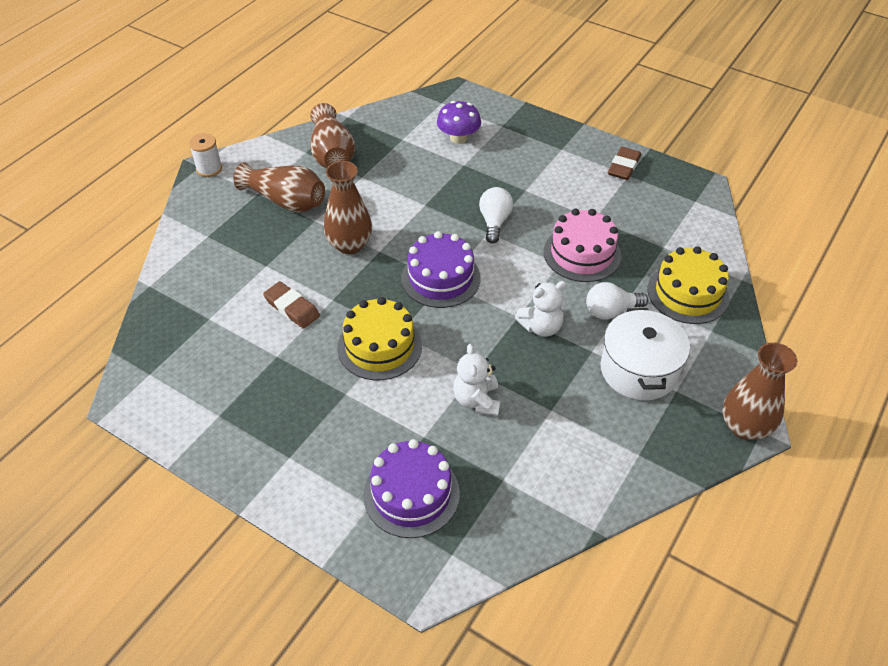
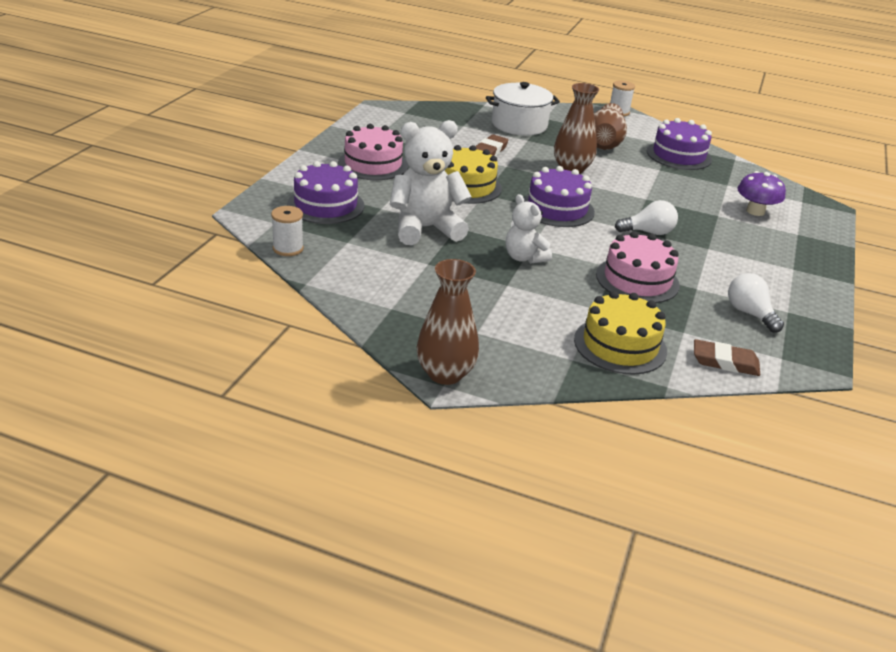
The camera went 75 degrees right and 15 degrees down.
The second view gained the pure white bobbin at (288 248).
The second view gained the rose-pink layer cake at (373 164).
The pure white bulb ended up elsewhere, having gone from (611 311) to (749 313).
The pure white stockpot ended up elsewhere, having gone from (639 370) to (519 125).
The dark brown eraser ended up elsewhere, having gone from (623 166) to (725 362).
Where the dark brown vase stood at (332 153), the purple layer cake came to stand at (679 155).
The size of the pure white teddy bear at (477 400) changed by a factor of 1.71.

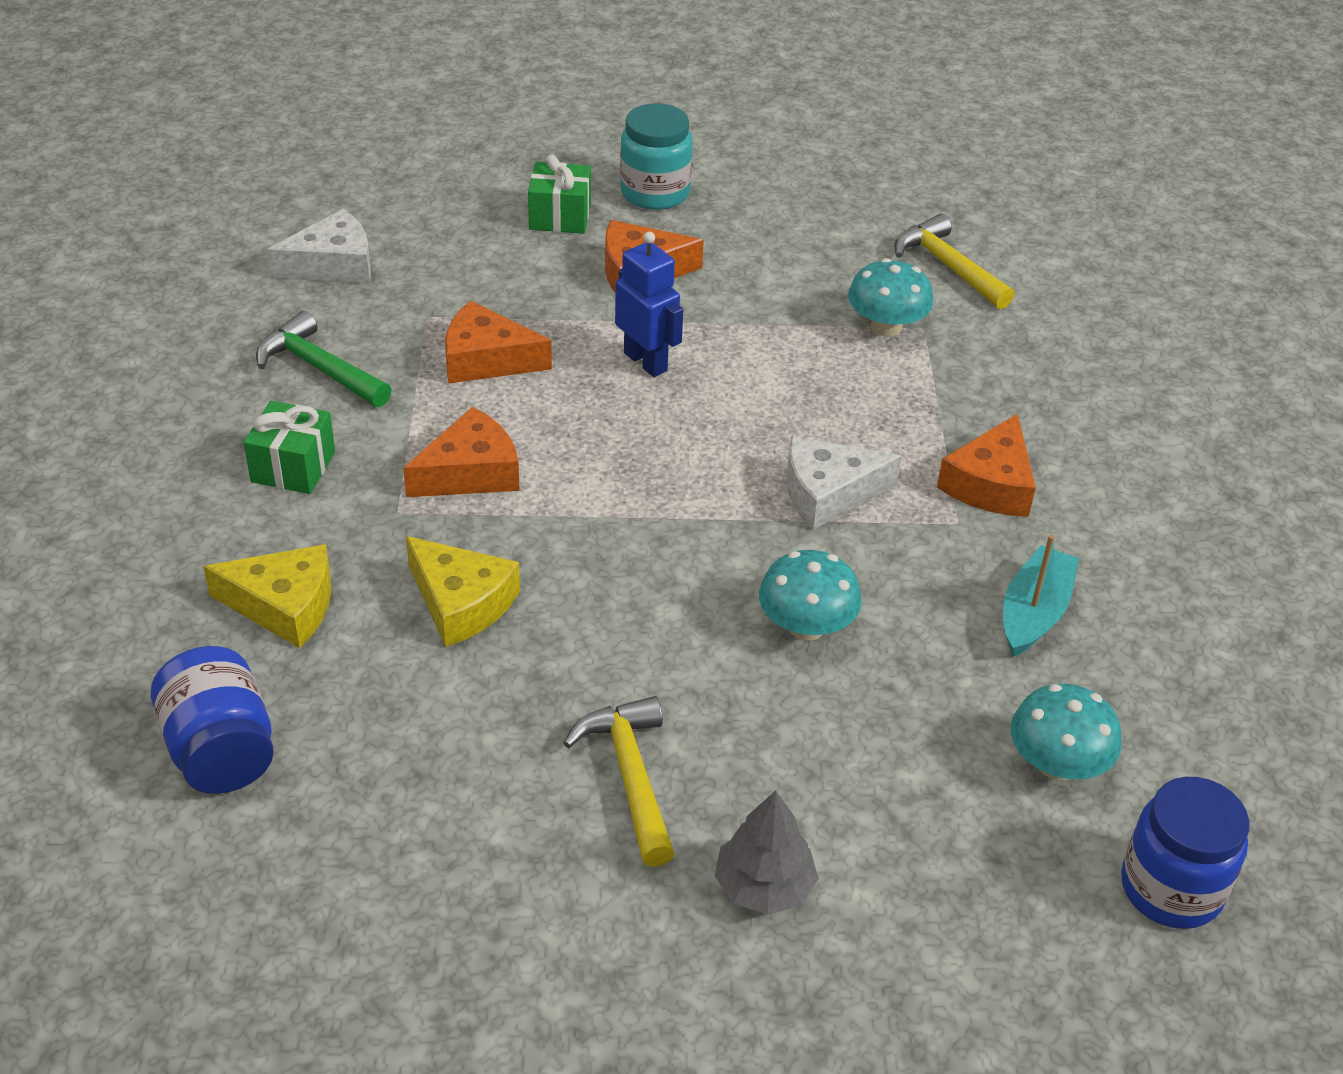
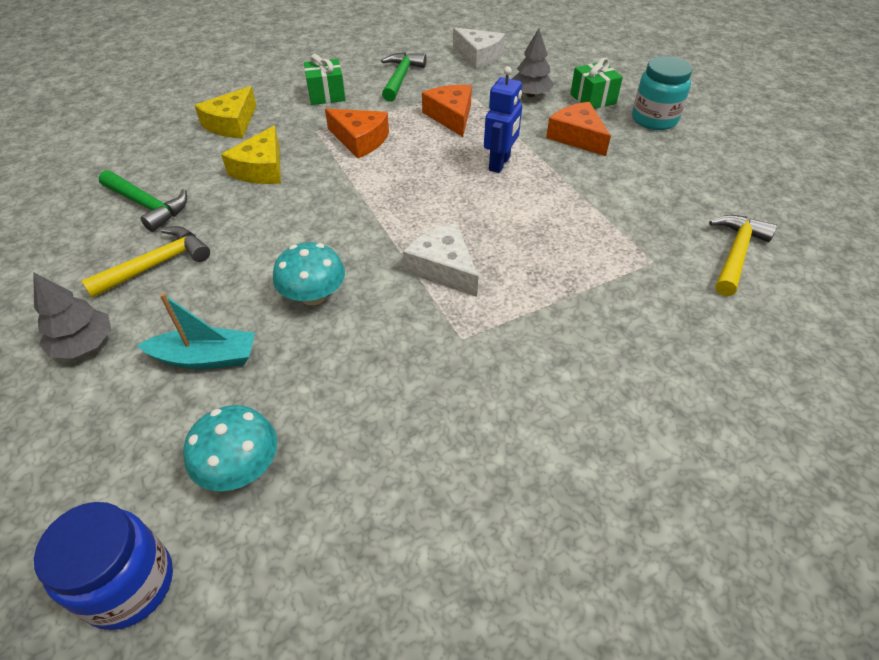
The camera went 65 degrees right and 5 degrees up.
The second view lost the cobalt preserve jar at (220 751).
The second view lost the turquoise fungus at (886 326).
The second view lost the bright orange cheese at (990 484).
The second view gained the leaf-green carpenter's hammer at (147 205).
The second view gained the grey toy tree at (530 94).
The turquoise sailboat ended up elsewhere, having gone from (1034 613) to (206 358).
The golden cheese at (284 606) ended up facing another way, 45 degrees clockwise from before.

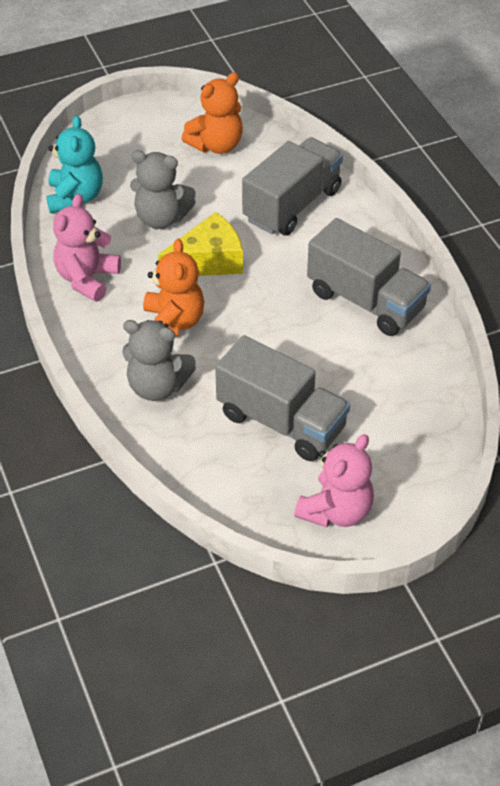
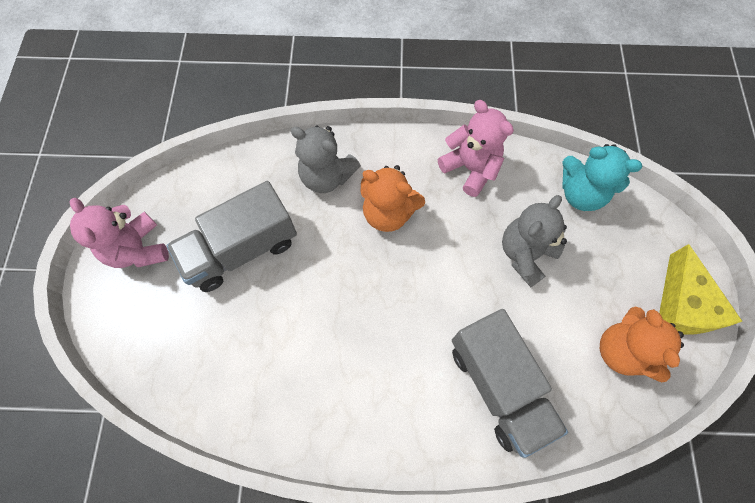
The camera went 115 degrees right and 20 degrees up.
The second view lost the grey truck at (365 301).
The golden cheese ended up elsewhere, having gone from (208 261) to (682 305).
The grey teddy bear at (157 386) ended up facing another way, 105 degrees counterclockwise from before.

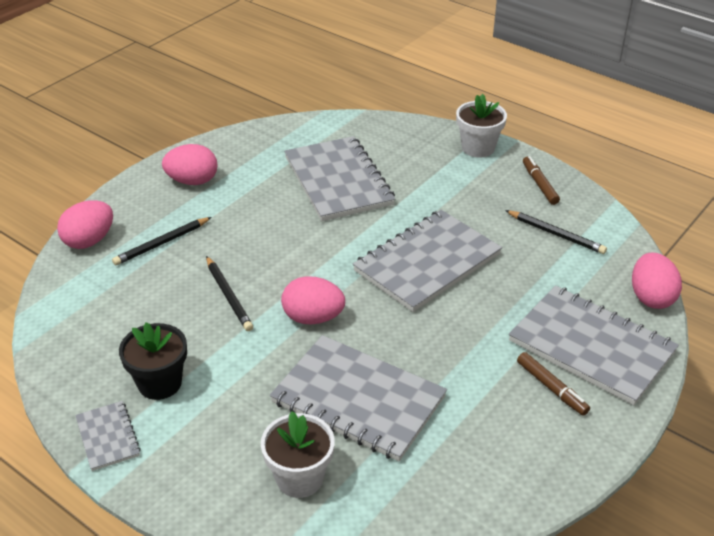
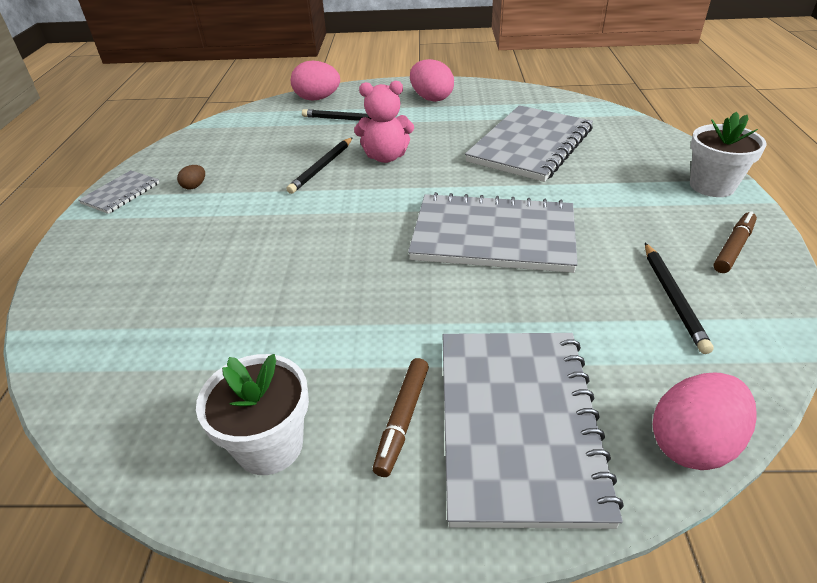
The camera went 55 degrees right and 0 degrees up.
The second view lost the grey exercise book at (358 400).
The second view lost the rose-pink toy egg at (313 318).
The second view gained the rose-pink teddy bear at (386 157).
The pure white potted plant ended up elsewhere, having gone from (299 478) to (269 445).
Where the ebony potted plant stood at (160 383), the dark brown toy egg came to stand at (194 186).

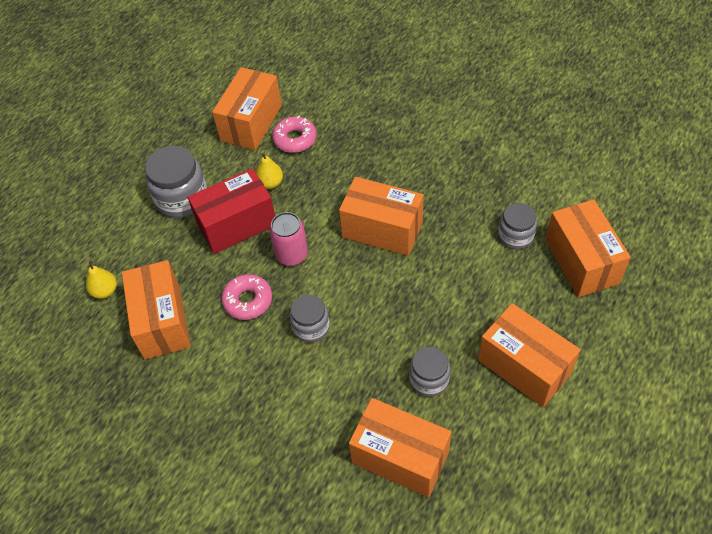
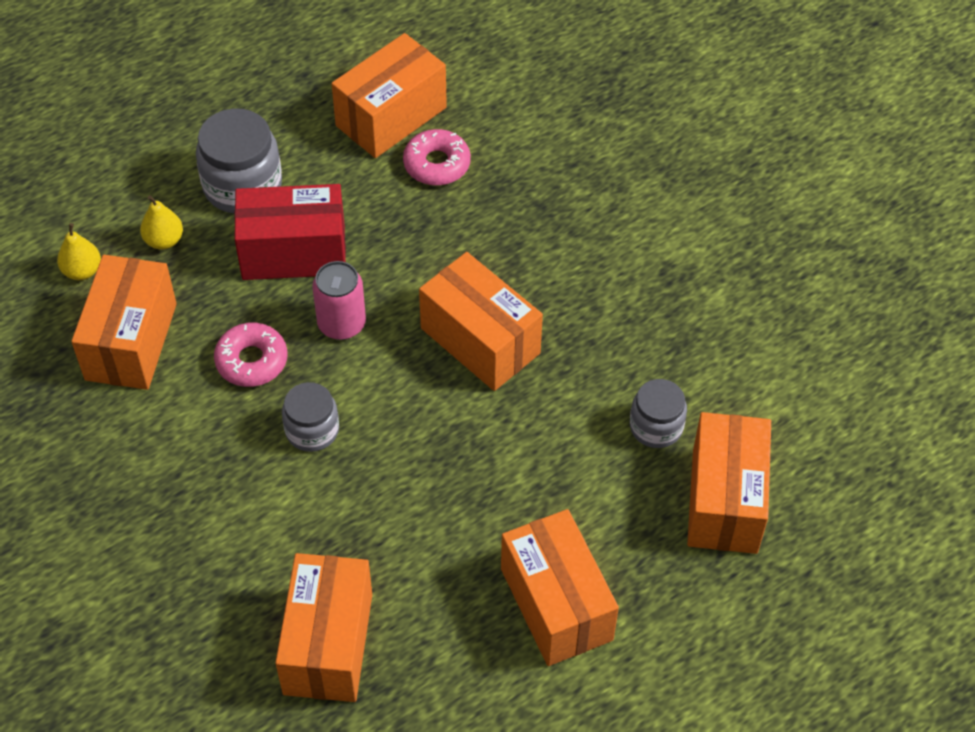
The camera went 20 degrees right and 0 degrees up.
The second view lost the grey preserve jar at (429 379).
The golden pear fruit ended up elsewhere, having gone from (270 183) to (164 240).
The bright orange box at (400 457) ended up facing another way, 45 degrees clockwise from before.

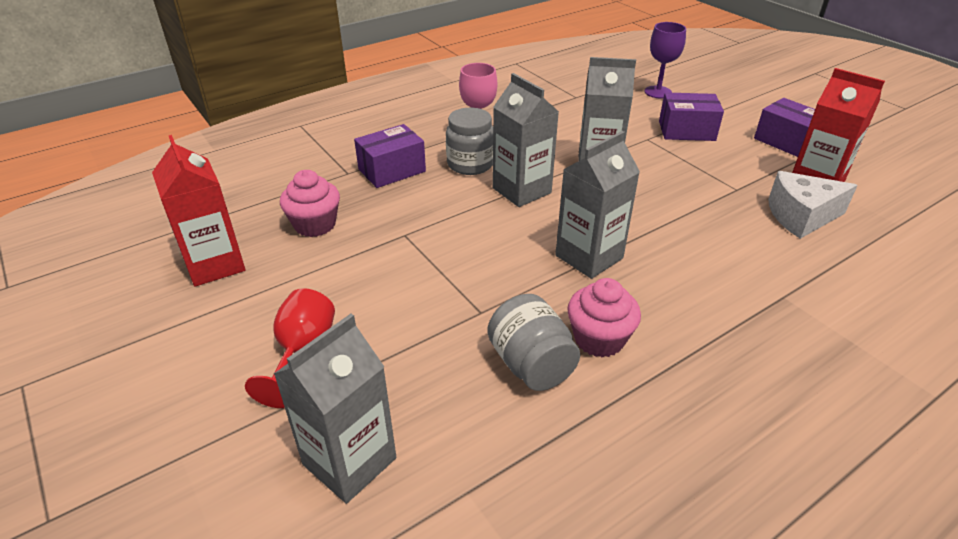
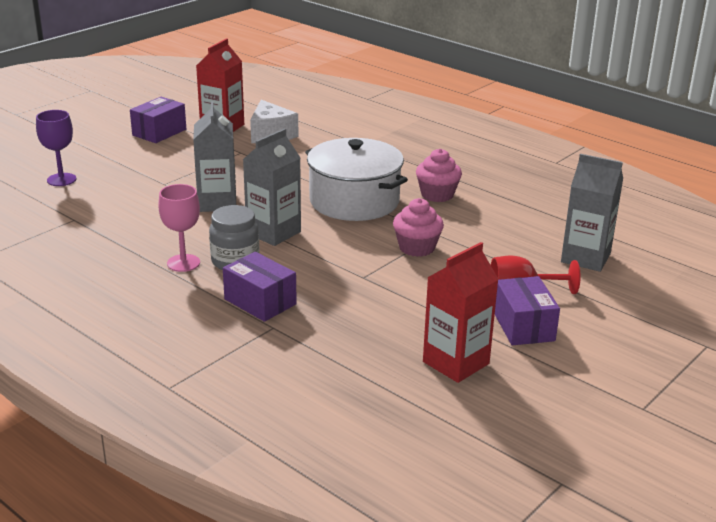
The camera went 105 degrees left and 10 degrees down.
The second view lost the grey preserve jar at (531 364).
The rose-pink fairy cake ended up elsewhere, having gone from (315 224) to (417 248).
The purple box ended up elsewhere, having gone from (686 131) to (523 326).
Where the grey carton stood at (589 257), the pure white stockpot came to stand at (354 201).

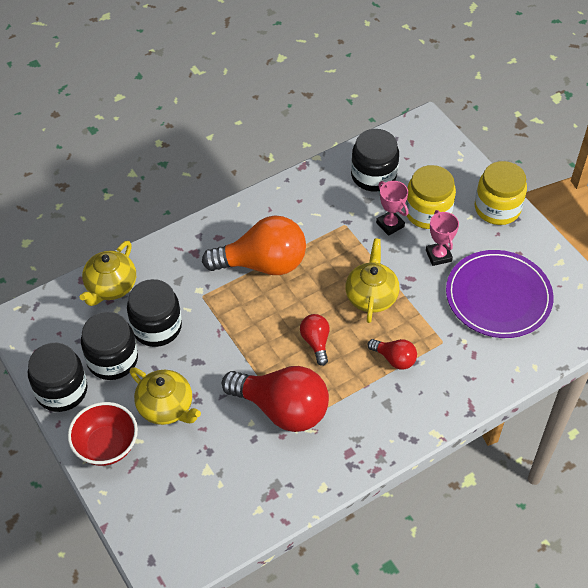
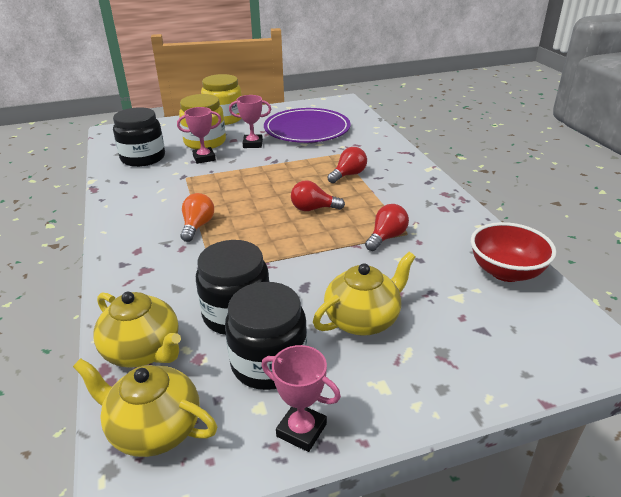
The camera went 75 degrees left and 20 degrees down.
The scarlet deep dish ended up elsewhere, having gone from (106 446) to (506 272).
The golden china teapot ended up elsewhere, having gone from (371 296) to (154 428).
Where the ebony preserve jar stood at (61 390), the rose-pink award cup came to stand at (301 430).
The size of the bright orange bulb at (263 264) changed by a factor of 0.48.
The size of the scarlet bulb at (282 409) changed by a factor of 0.48.

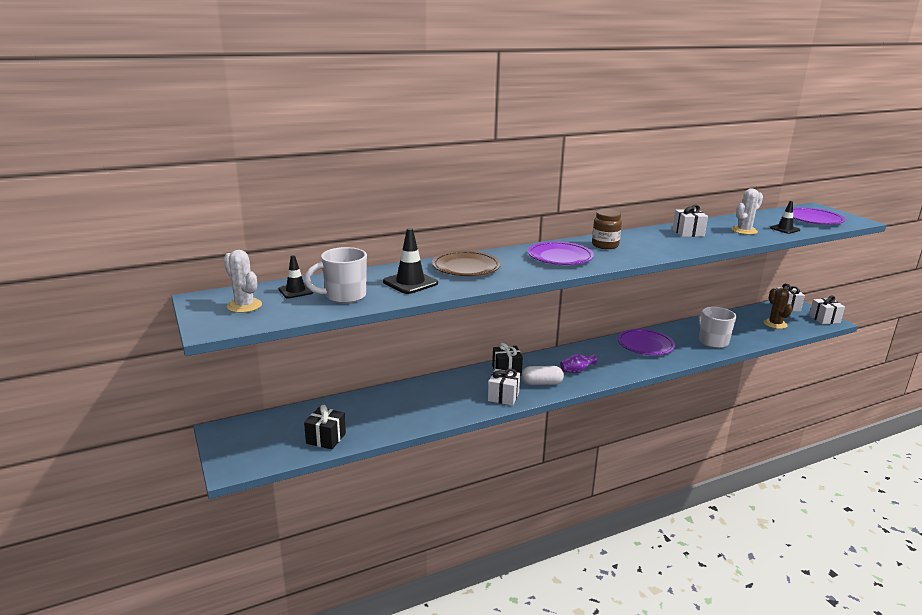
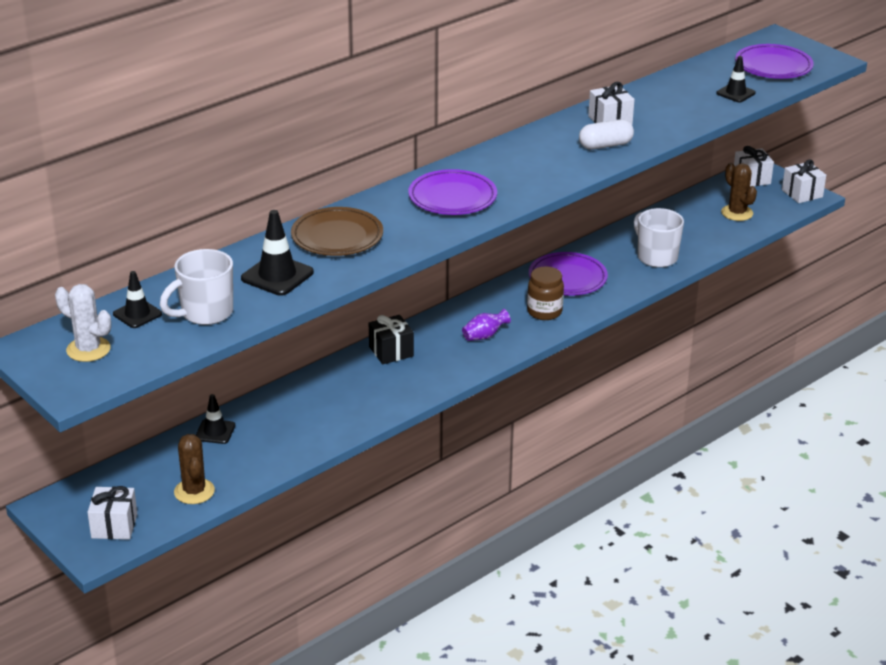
The camera went 15 degrees left and 10 degrees up.
The second view lost the pure white prickly plant at (744 231).
The second view gained the ebony safety cone at (215 432).
The pure white wrapped gift ended up elsewhere, having gone from (503 396) to (114 526).
The pure white pill shape ended up elsewhere, having gone from (541 383) to (605 145).
The dark brown preserve jar ended up elsewhere, having gone from (605 245) to (544 312).
Where the ebony wrapped gift stood at (326 438), the dark brown prickly plant came to stand at (194 491).

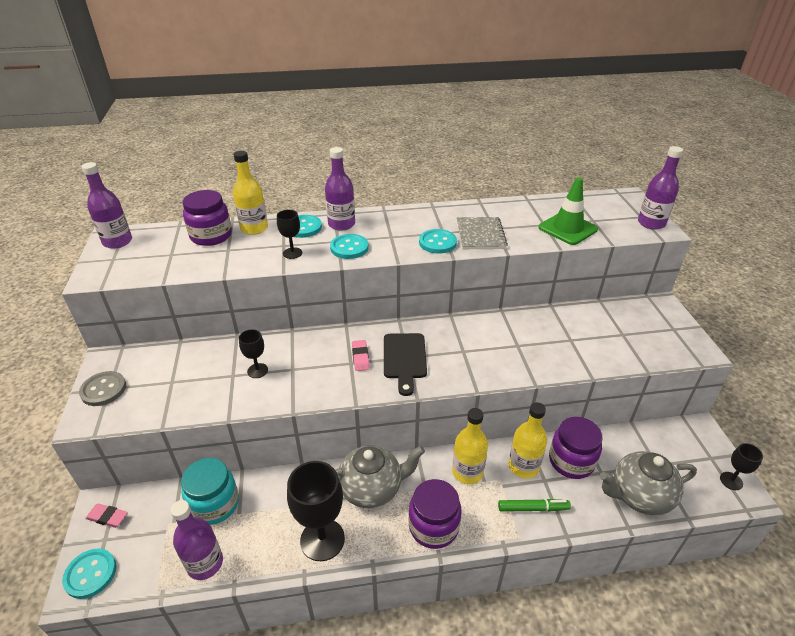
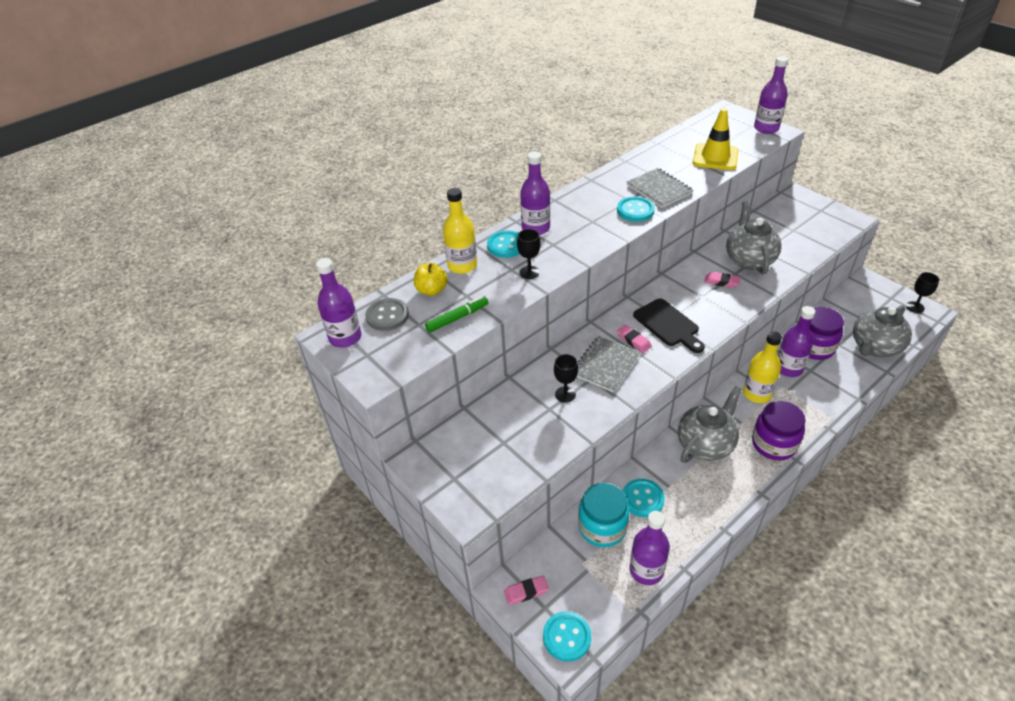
The camera went 30 degrees left and 5 degrees up.
The second view lost the ebony goblet at (322 539).
The second view gained the grey exercise book at (605 365).
The second view gained the rose-pink eraser at (721 282).
The second view gained the grey china teapot at (749 260).
The grey button ended up elsewhere, having gone from (103 390) to (387 316).
The turquoise button ended up elsewhere, having gone from (349 248) to (642 499).
The leaf-green felt pen ended up elsewhere, having gone from (533 508) to (457 318).
Where the purple preserve jar stood at (211 236), the golden apple came to stand at (432 290).
What was the golden drink bottle at (523 466) turned into the purple drink bottle at (788 368).
What was the leaf-green safety cone at (567 229) turned into the golden safety cone at (715 157).

